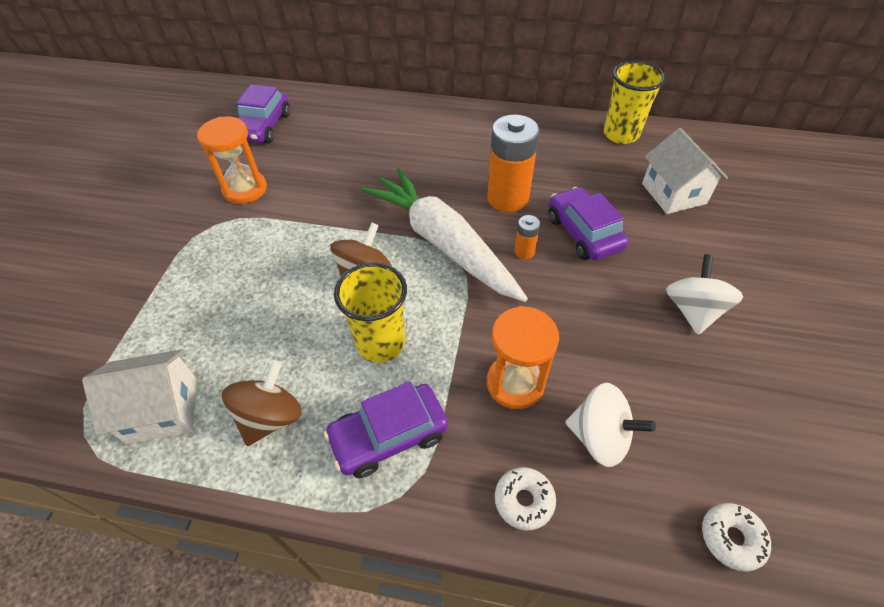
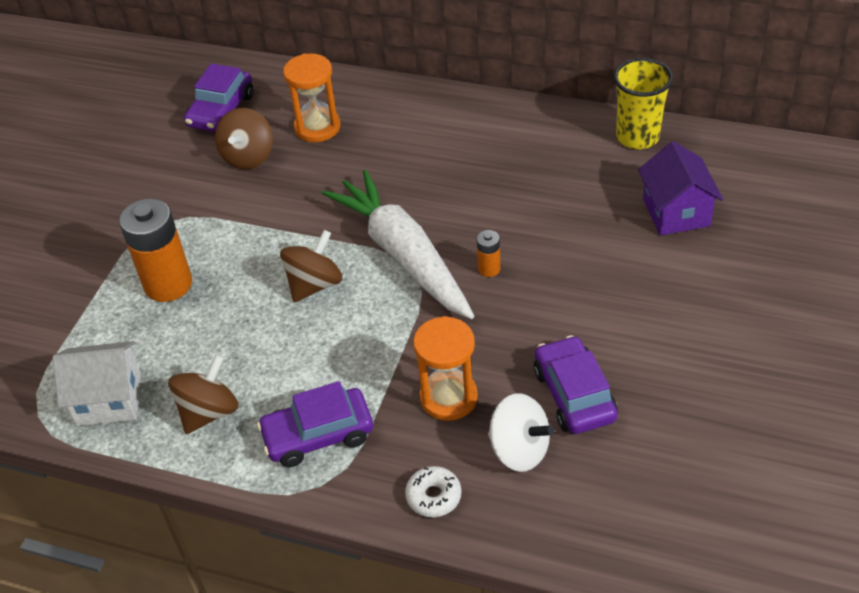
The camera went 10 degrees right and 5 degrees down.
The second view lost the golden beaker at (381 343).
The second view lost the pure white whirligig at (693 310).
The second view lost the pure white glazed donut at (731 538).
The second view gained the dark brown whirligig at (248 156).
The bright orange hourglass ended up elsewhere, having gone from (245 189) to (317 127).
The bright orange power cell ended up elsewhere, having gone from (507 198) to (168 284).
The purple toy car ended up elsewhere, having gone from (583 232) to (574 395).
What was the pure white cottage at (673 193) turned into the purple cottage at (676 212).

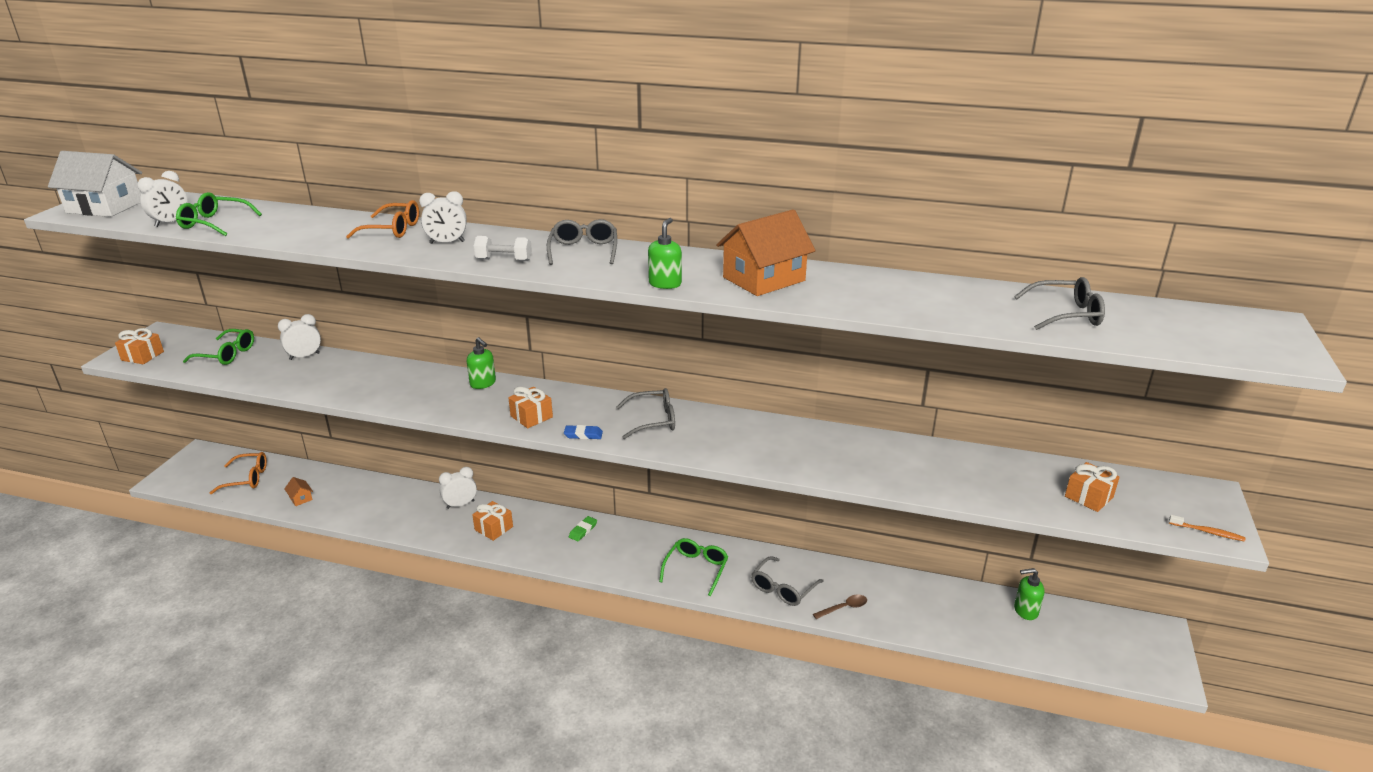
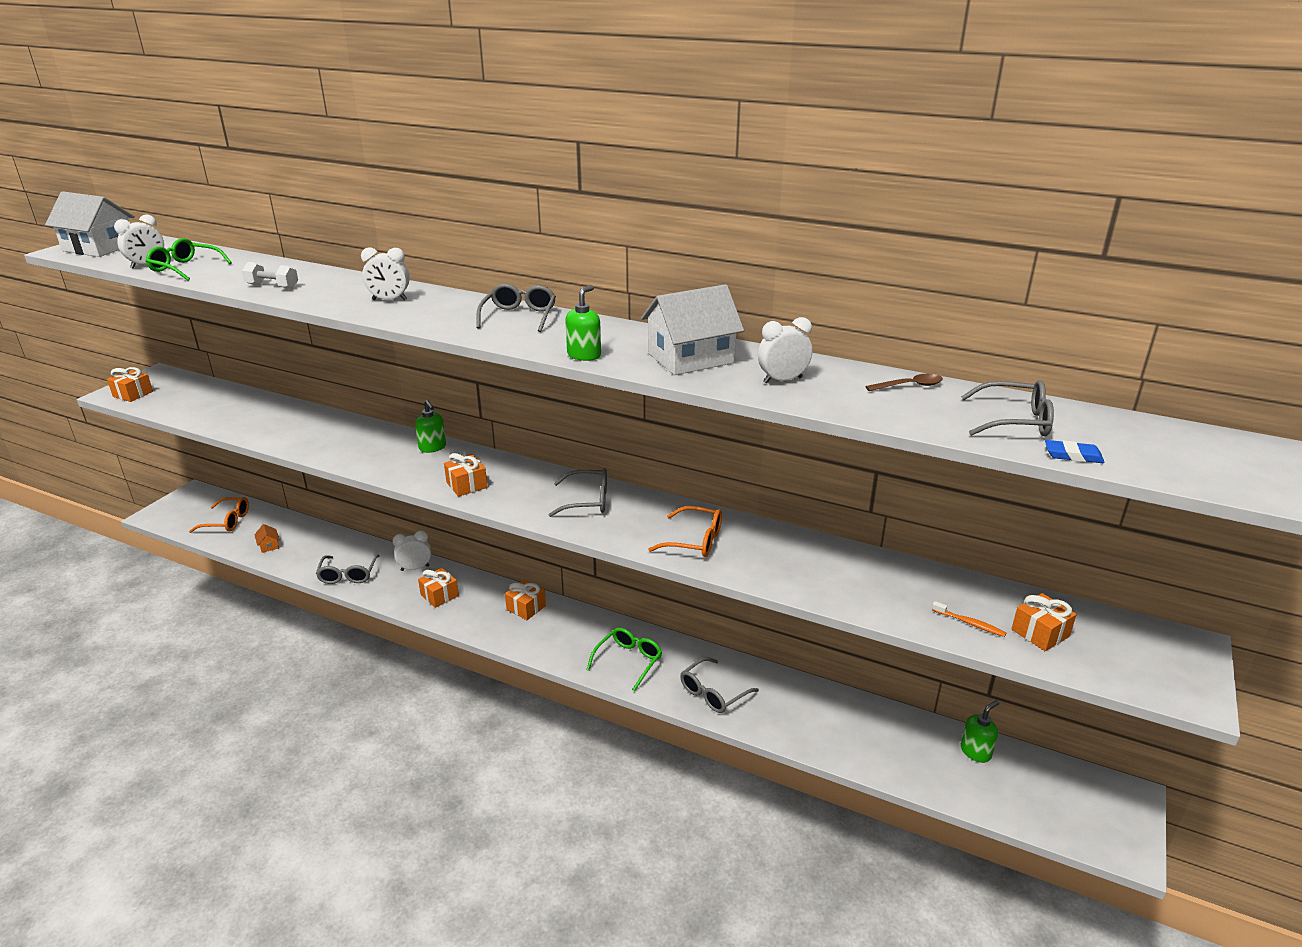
The camera went 10 degrees right and 0 degrees up.
The second view lost the leaf-green glasses at (227 354).
The second view gained the grey glasses at (348 574).
The pure white bedside clock ended up elsewhere, having gone from (304 356) to (782 380).
The bright orange glasses ended up elsewhere, having gone from (392 230) to (694 541).
The pure white free weight ended up elsewhere, having gone from (504 260) to (272 286).
The cobalt eraser ended up elsewhere, having gone from (583 435) to (1073 455).
The dark brown tablespoon ended up elsewhere, having gone from (844 608) to (909 386).
The bright orange tooth brush ended up elsewhere, having gone from (1207 532) to (970 623).
Where the leaf-green eraser stood at (583 530), the bright orange wrapped gift came to stand at (526 608).
What was the bright orange cottage at (764 279) turned into the pure white cottage at (691 358).
The leaf-green soap pump at (1025 611) ended up facing another way, 135 degrees clockwise from before.

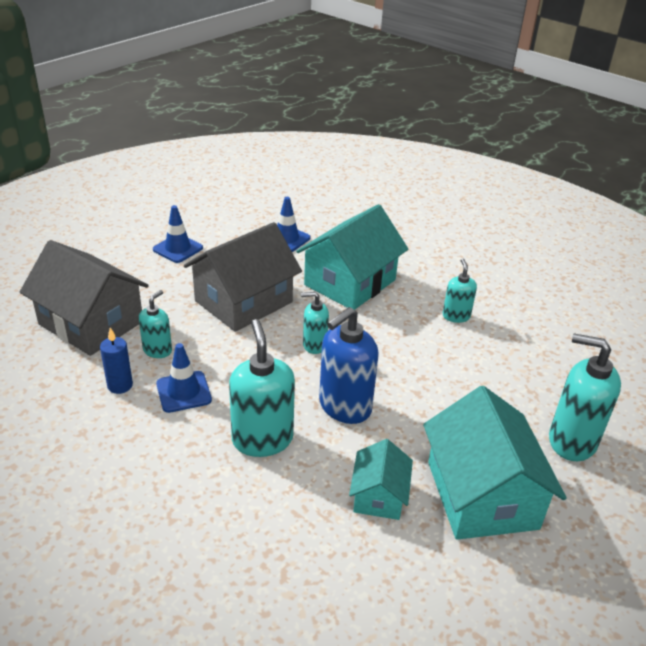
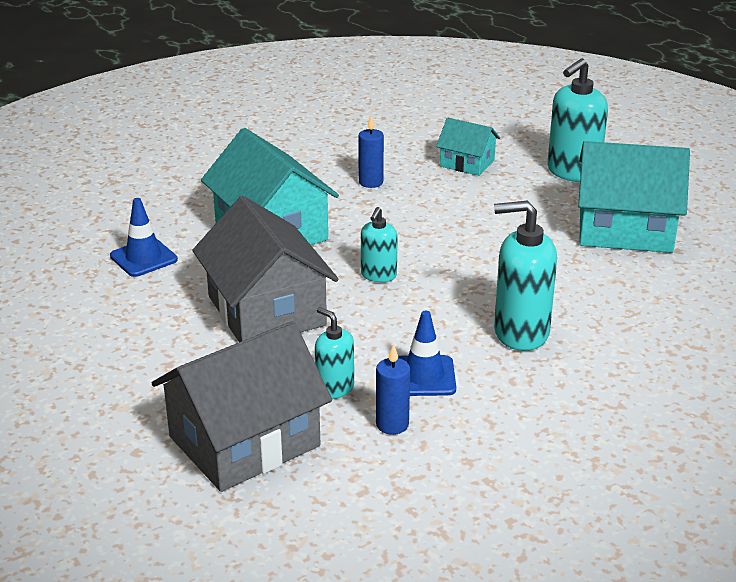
The camera went 70 degrees left and 5 degrees down.
The second view lost the cobalt safety cone at (178 249).
The second view lost the cobalt soap pump at (344 407).
The turquoise cottage ended up elsewhere, having gone from (379 495) to (467 163).
Where the turquoise soap pump stood at (456 316), the cobalt wax candle came to stand at (371 182).

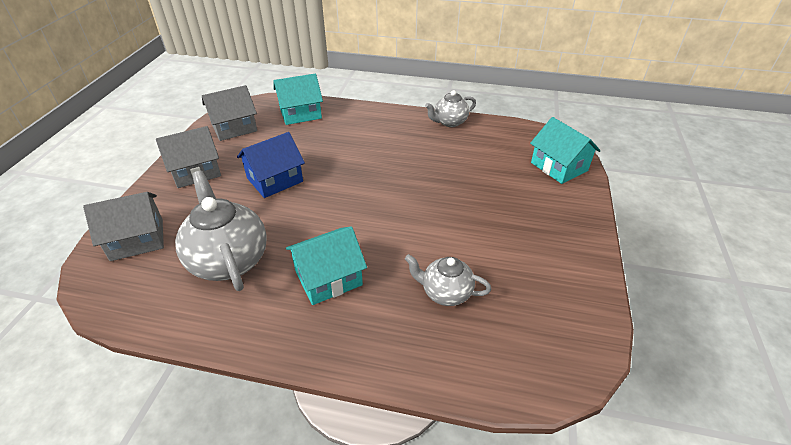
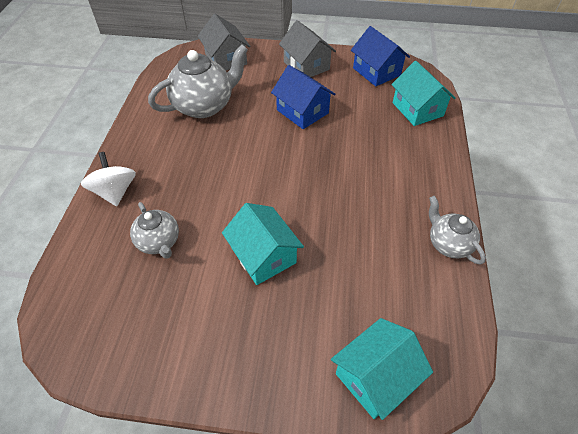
The camera went 85 degrees right and 10 degrees up.
The second view gained the pure white whirligig at (115 192).
The turquoise cottage ended up elsewhere, having gone from (328 278) to (263 255).
What was the grey cottage at (234 127) turned into the cobalt cottage at (376 71).
The grey china teapot at (445 293) ended up facing another way, 135 degrees clockwise from before.

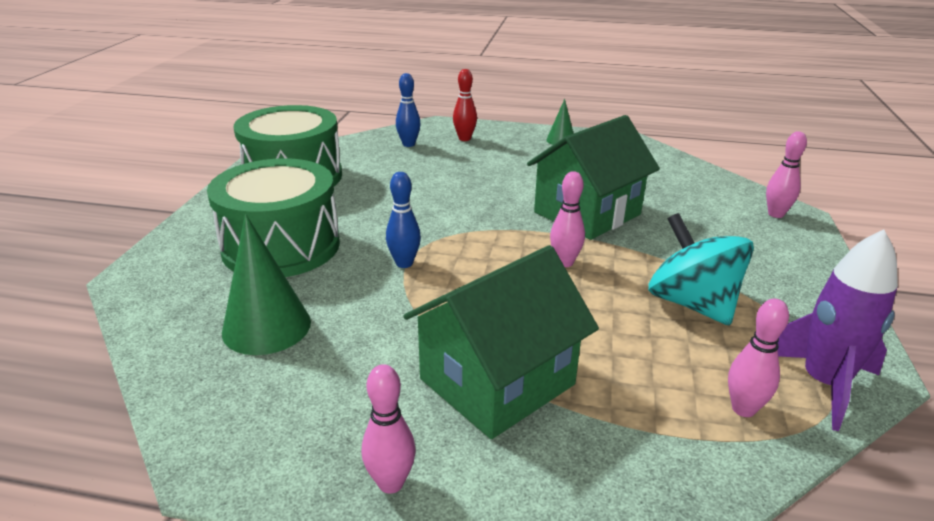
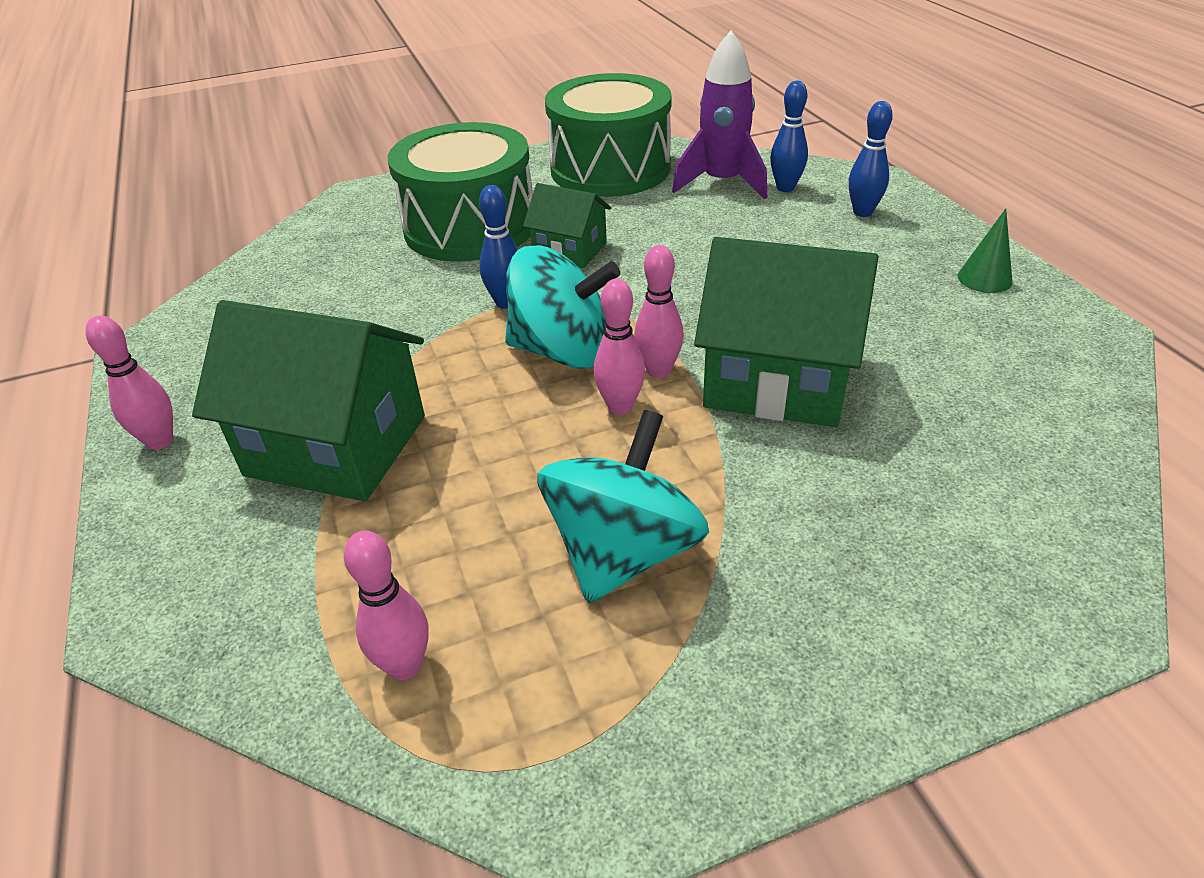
The camera went 60 degrees right and 10 degrees up.
The second view lost the leaf-green cone at (266 327).
The second view gained the turquoise whirligig at (563 351).
The second view gained the leaf-green cottage at (570 250).
The rose-pink bowling pin ended up elsewhere, having gone from (775 214) to (658 371).
The purple rocket ended up elsewhere, having gone from (823 384) to (722 183).
What was the scarlet bowling pin at (464 139) turned into the cobalt bowling pin at (862 212).

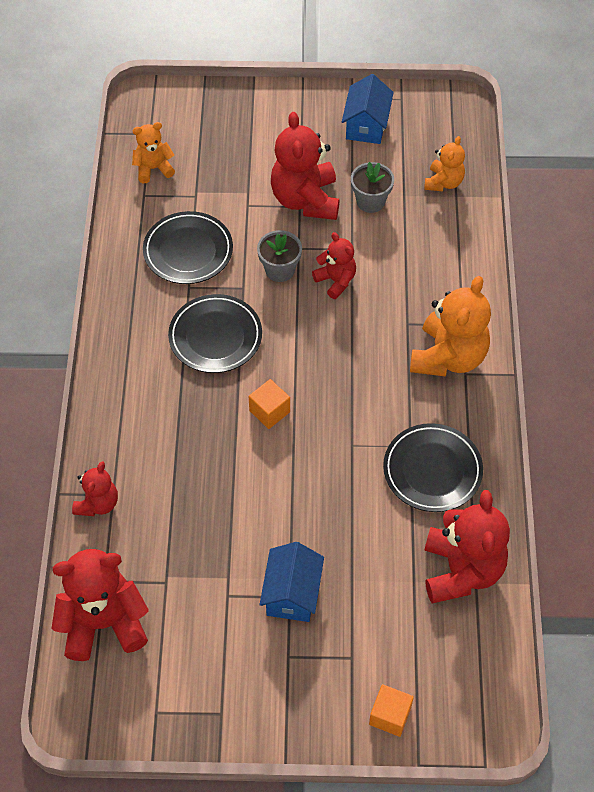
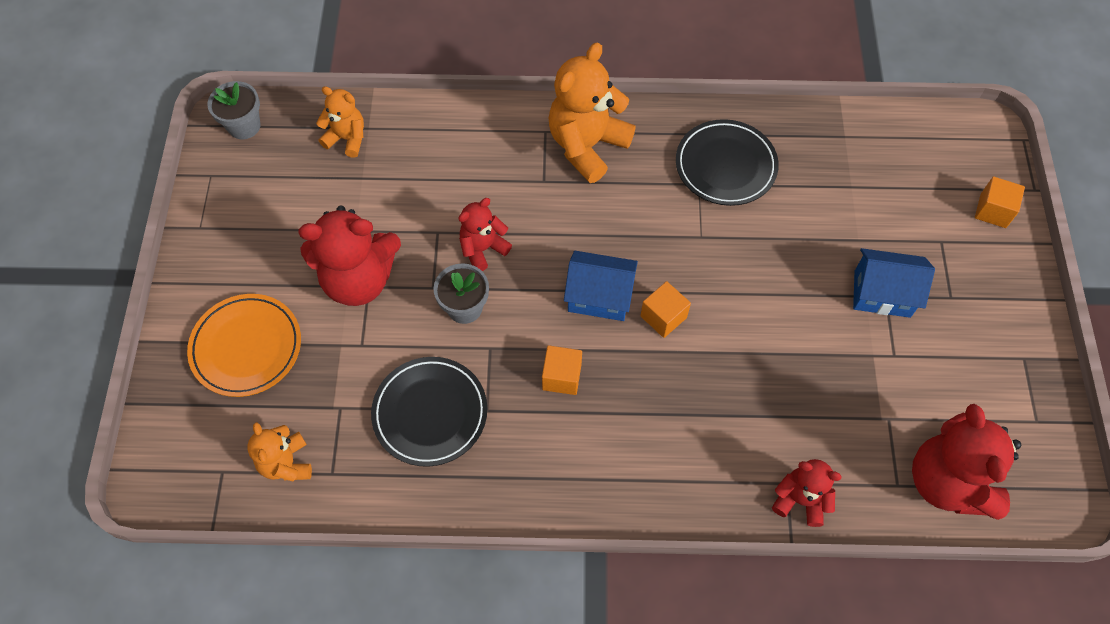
The camera went 90 degrees left and 5 degrees up.
The second view lost the scarlet teddy bear at (461 570).
The second view gained the bright orange flat dish at (246 347).
The cobalt cottage ended up elsewhere, having gone from (366 125) to (599 296).
The grey potted plant ended up elsewhere, having gone from (370 201) to (244 126).
Where the ebony flat dish stood at (215 337), the bright orange cube came to stand at (561 377).
The bright orange teddy bear at (448 357) ended up facing another way, 75 degrees counterclockwise from before.

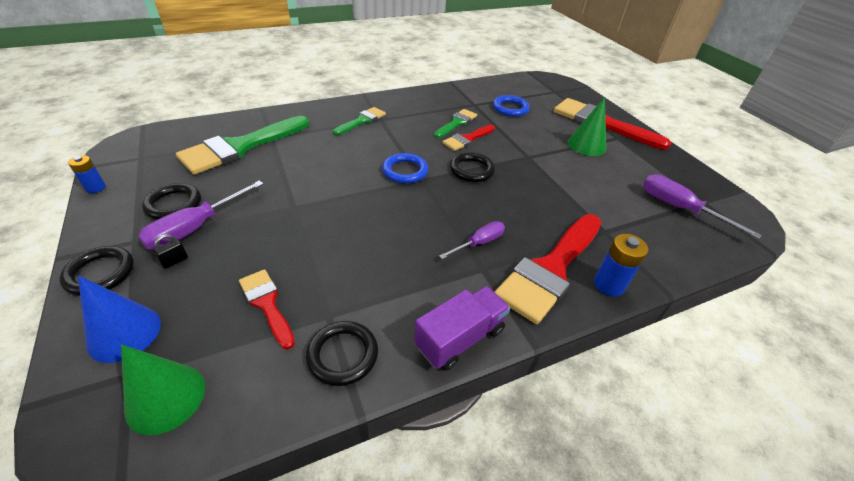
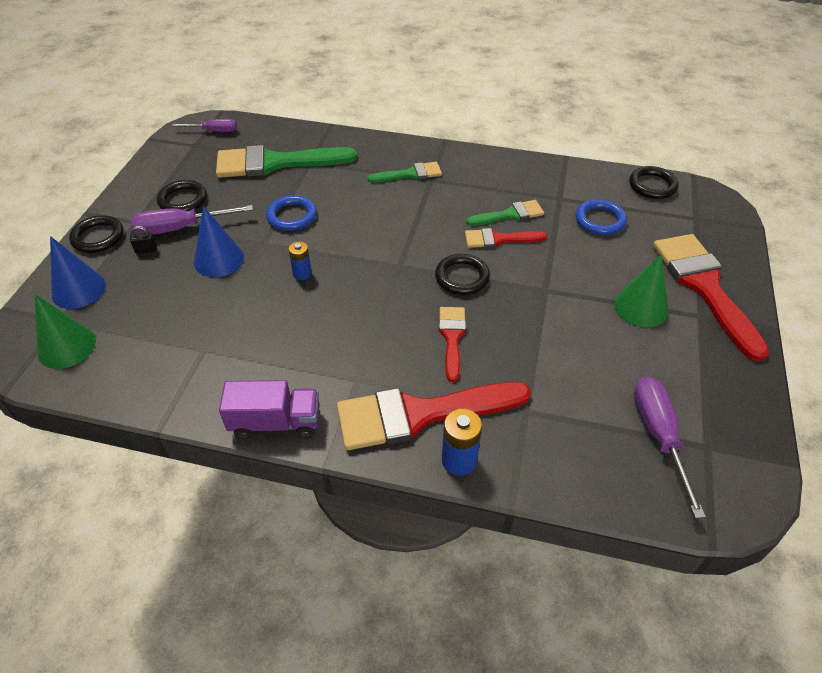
The camera went 40 degrees right and 5 degrees up.
The second view gained the cobalt cone at (219 259).
The cobalt power cell ended up elsewhere, having gone from (96 188) to (302 273).
The scarlet paintbrush ended up elsewhere, having gone from (267 304) to (452 338).
The ebony ring ended up elsewhere, having gone from (343 355) to (652 186).
The cobalt ring ended up elsewhere, having gone from (405 171) to (292 216).
The purple flat screwdriver ended up elsewhere, having gone from (479 243) to (214 131).

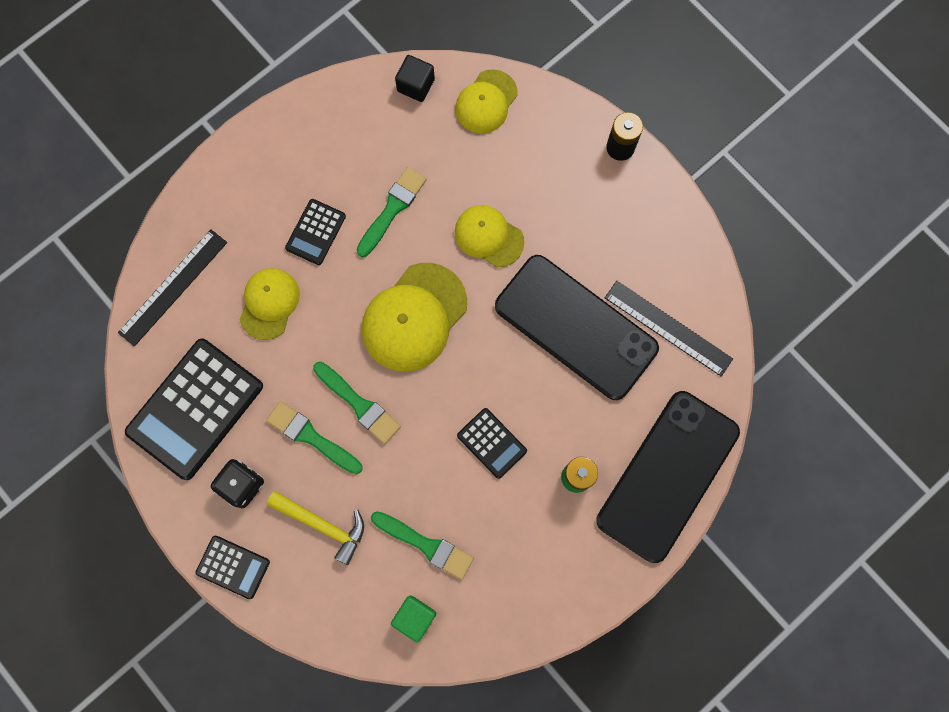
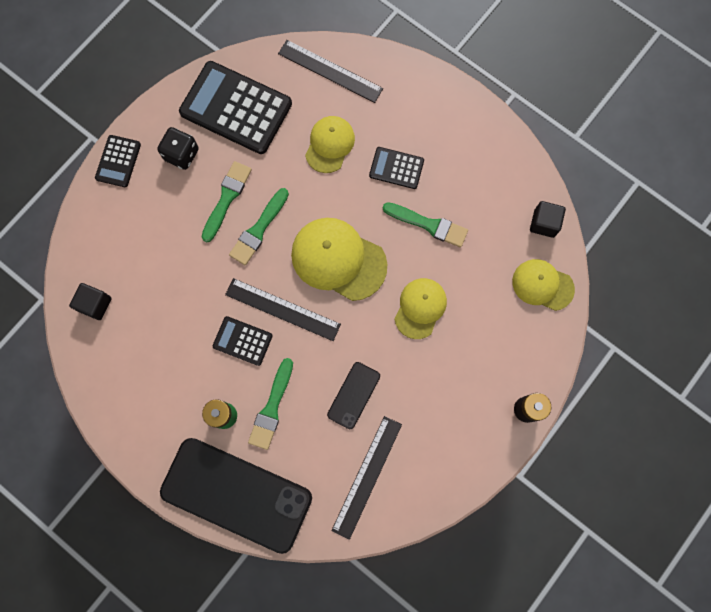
The camera went 80 degrees right and 0 degrees up.
The second view lost the golden carpenter's hammer at (323 525).
The second view gained the ebony ruler at (282 309).
The leaf-green paintbrush ended up elsewhere, having gone from (426 545) to (272 407).
What was the leaf-green cube at (414 617) turned into the ebony cube at (95 304).
The golden peaked cap at (269 303) ended up facing another way, 75 degrees counterclockwise from before.
The ebony calculator at (491 443) ended up facing another way, 75 degrees clockwise from before.
The size of the ebony mobile phone at (576 327) changed by a factor of 0.46.

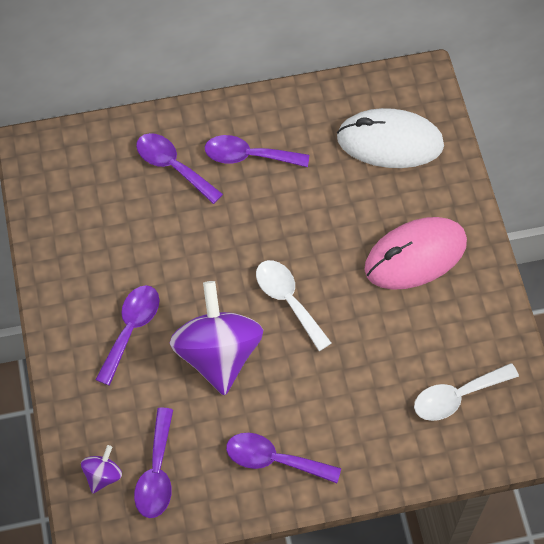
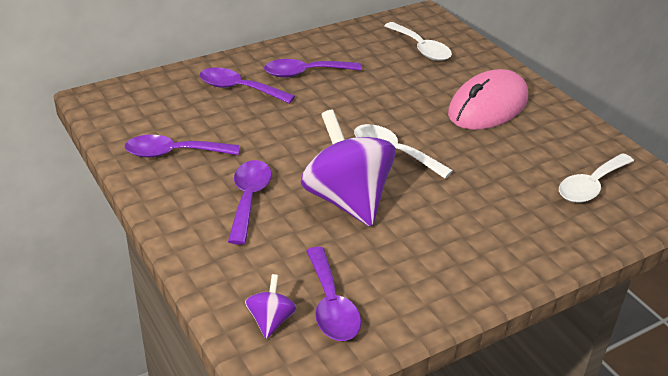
The camera went 20 degrees left and 25 degrees down.
The purple tablespoon ended up elsewhere, having gone from (274 459) to (173 153).
Where the pure white mouse stood at (390 142), the pure white tablespoon came to stand at (421 48).

